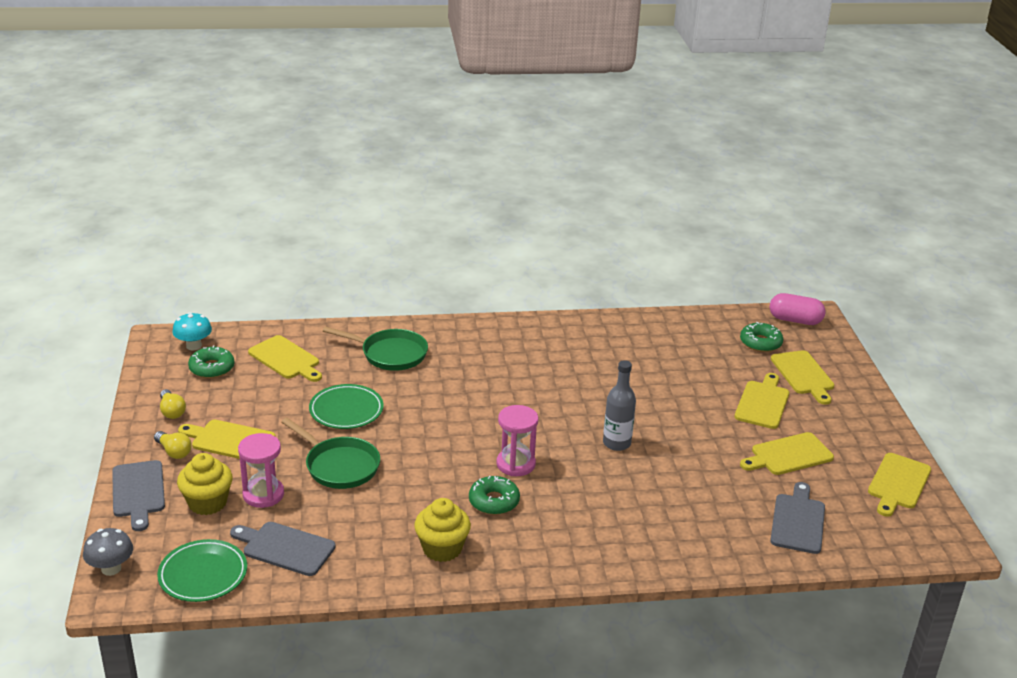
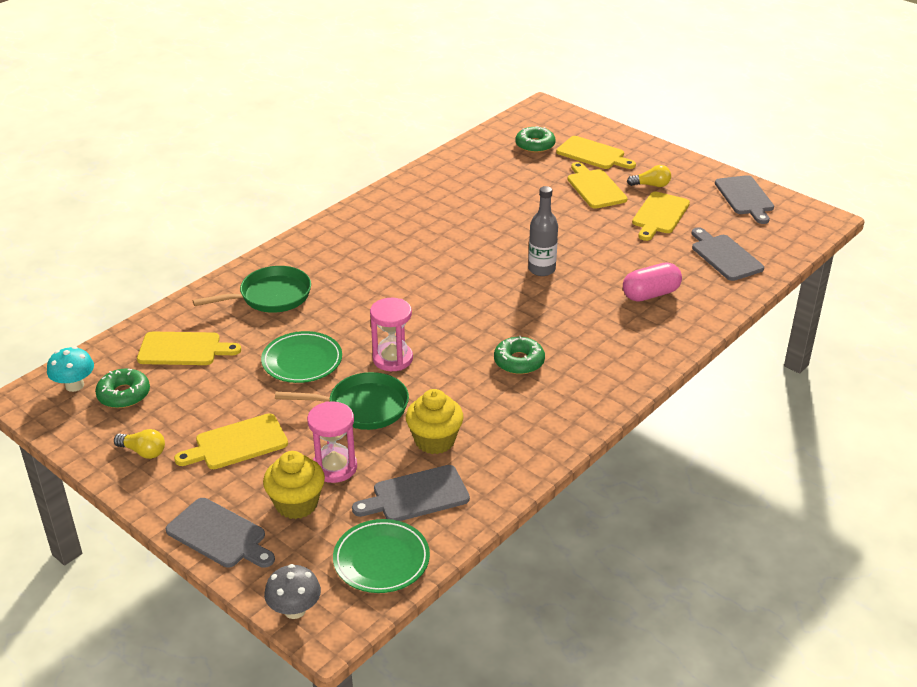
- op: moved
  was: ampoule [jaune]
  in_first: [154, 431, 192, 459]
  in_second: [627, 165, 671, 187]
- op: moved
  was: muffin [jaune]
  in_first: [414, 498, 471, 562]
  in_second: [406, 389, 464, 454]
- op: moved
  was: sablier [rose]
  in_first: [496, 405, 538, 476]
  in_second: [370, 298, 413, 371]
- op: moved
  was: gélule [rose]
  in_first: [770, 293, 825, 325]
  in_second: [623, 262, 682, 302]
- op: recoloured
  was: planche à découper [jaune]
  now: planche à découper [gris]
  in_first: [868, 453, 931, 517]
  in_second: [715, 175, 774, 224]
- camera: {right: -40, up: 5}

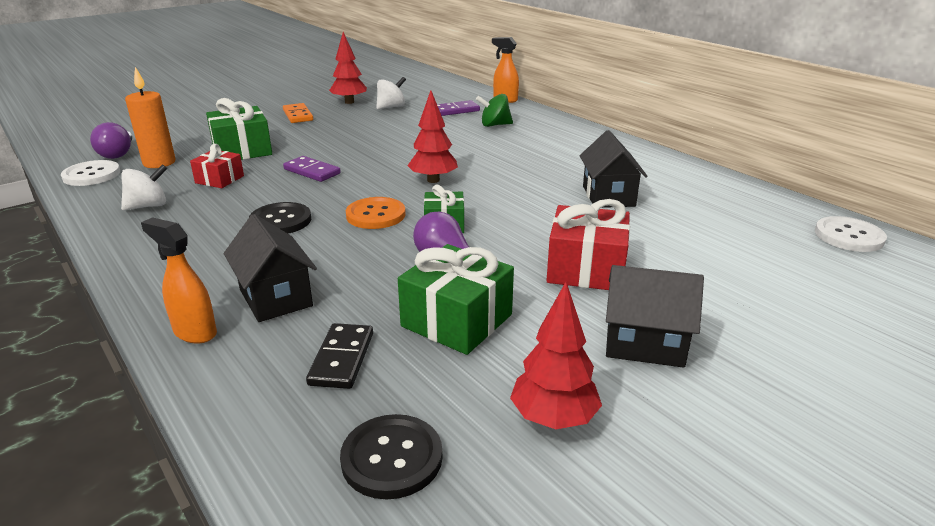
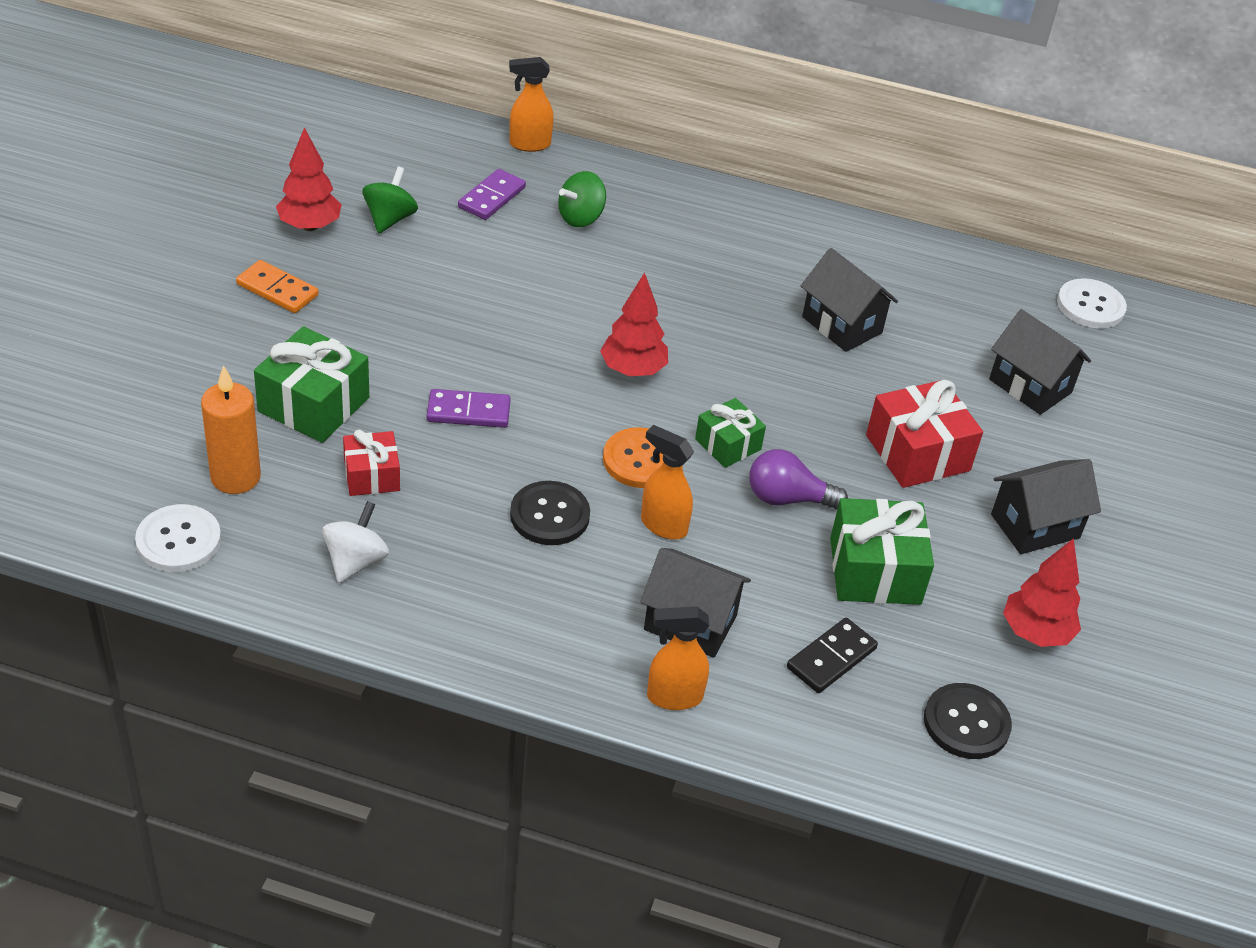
- op: removed
  was: ampoule [violet]
  in_first: [90, 122, 132, 159]
- op: added
  now: vaporisateur [orange]
  in_second: [641, 425, 694, 540]
- op: added
  now: maison [noir]
  in_second: [989, 309, 1091, 415]
- op: recoloured
  was: toupie [blanc]
  now: toupie [vert]
  in_first: [376, 77, 406, 109]
  in_second: [363, 167, 418, 233]
- op: turned
  was: domino [noir]
  in_first: [306, 323, 373, 389]
  in_second: [787, 618, 878, 693]
  clockwise: 75
- camera: {right: -40, up: 15}

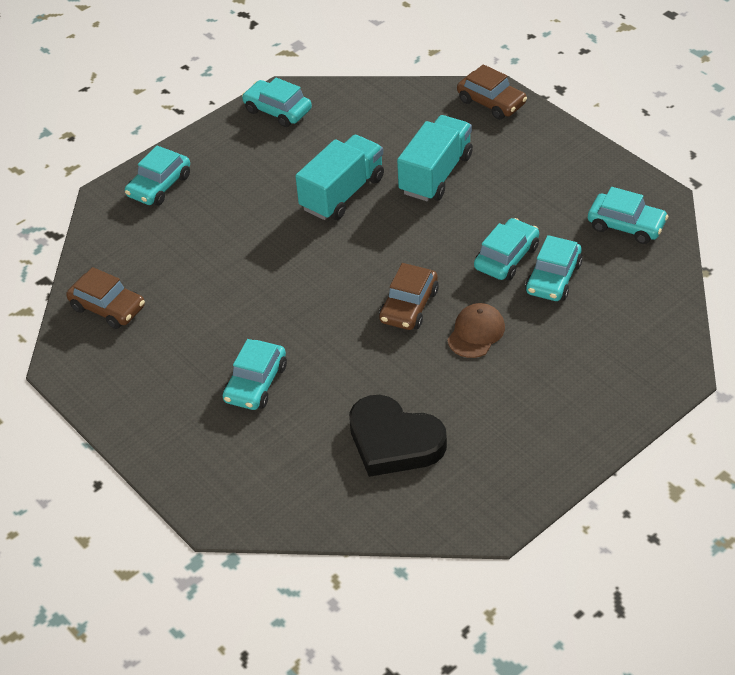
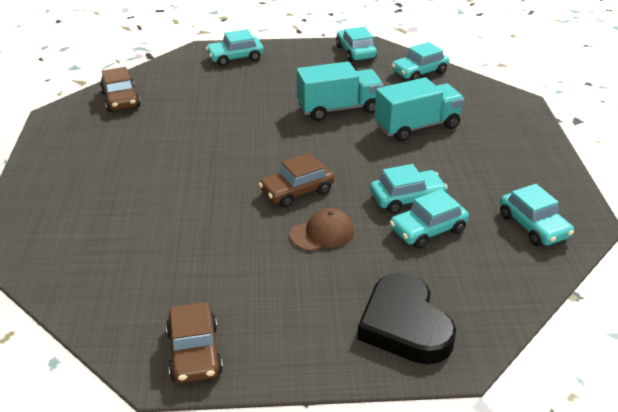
- op: moved
  was: voiture [turquoise]
  in_first: [223, 339, 287, 410]
  in_second: [392, 42, 449, 81]
- op: moved
  was: cœur [noir]
  in_first: [349, 395, 447, 477]
  in_second: [357, 273, 456, 364]
- op: moved
  was: voiture [marron]
  in_first: [457, 64, 527, 120]
  in_second: [166, 302, 223, 383]
- camera: {right: 35, up: -10}

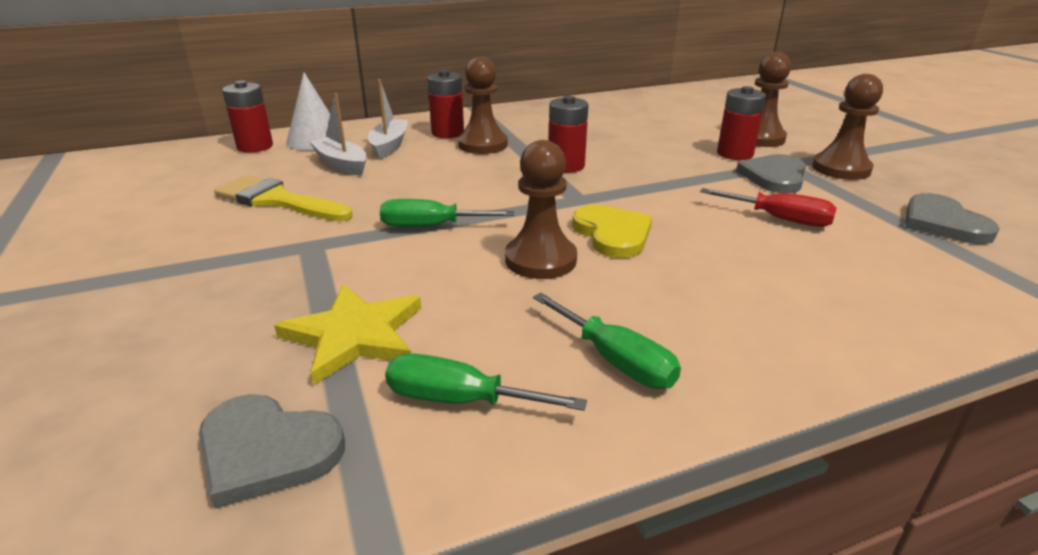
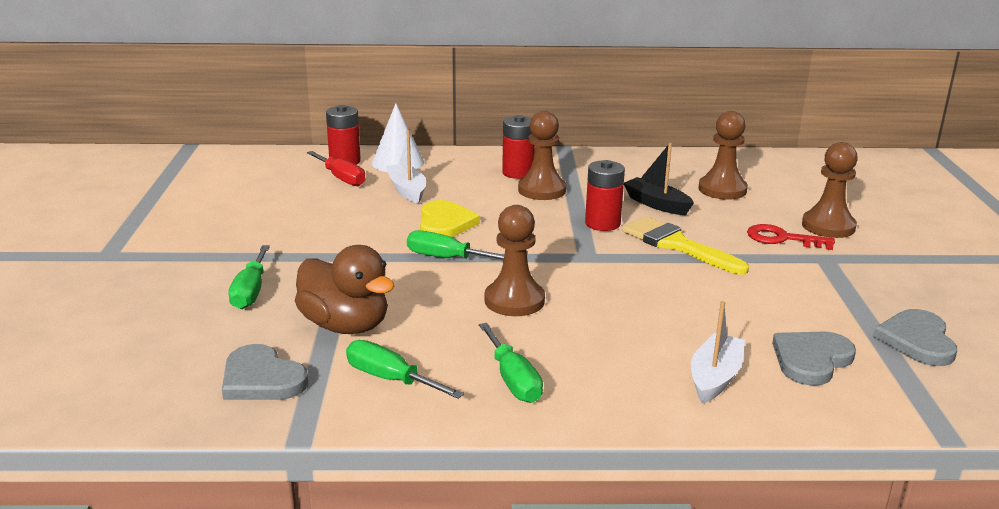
- op: added
  now: tournevis [vert]
  in_second: [229, 245, 270, 309]
- op: added
  now: bateau [noir]
  in_second: [624, 143, 694, 215]
- op: moved
  was: pinceau [jaune]
  in_first: [214, 175, 352, 221]
  in_second: [622, 216, 749, 275]
- op: moved
  was: bateau [blanc]
  in_first: [368, 79, 408, 159]
  in_second: [691, 301, 745, 404]
- op: moved
  was: cœur [jaune]
  in_first: [572, 205, 652, 258]
  in_second: [420, 200, 480, 237]
- op: moved
  was: tournevis [rouge]
  in_first: [700, 188, 837, 227]
  in_second: [307, 151, 365, 186]
- op: moved
  was: cœur [gris]
  in_first: [736, 154, 806, 193]
  in_second: [772, 332, 856, 386]
- op: moved
  was: pion [marron]
  in_first: [812, 74, 883, 180]
  in_second: [698, 111, 748, 200]
- op: replaced
  was: étoile [jaune]
  now: canard [marron]
  in_first: [274, 284, 421, 385]
  in_second: [295, 245, 394, 334]
- op: replaced
  was: pile [rouge]
  now: clé [rouge]
  in_first: [717, 86, 766, 160]
  in_second: [747, 224, 835, 250]
- camera: {right: 20, up: -5}

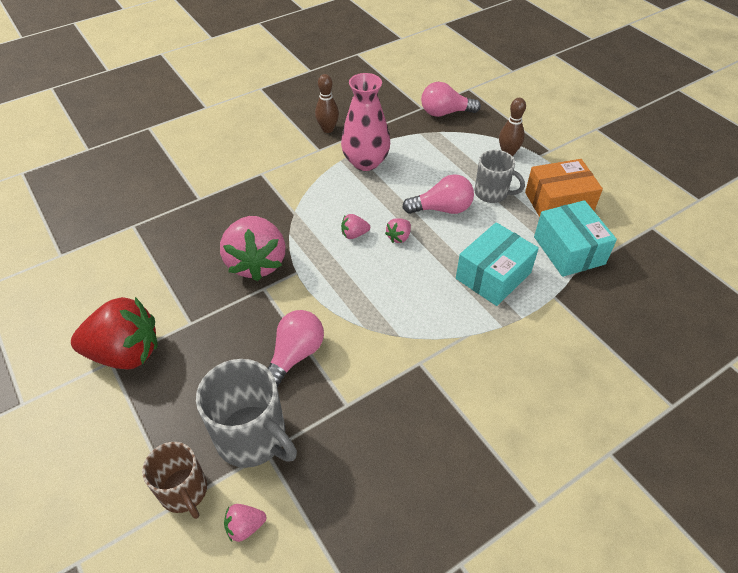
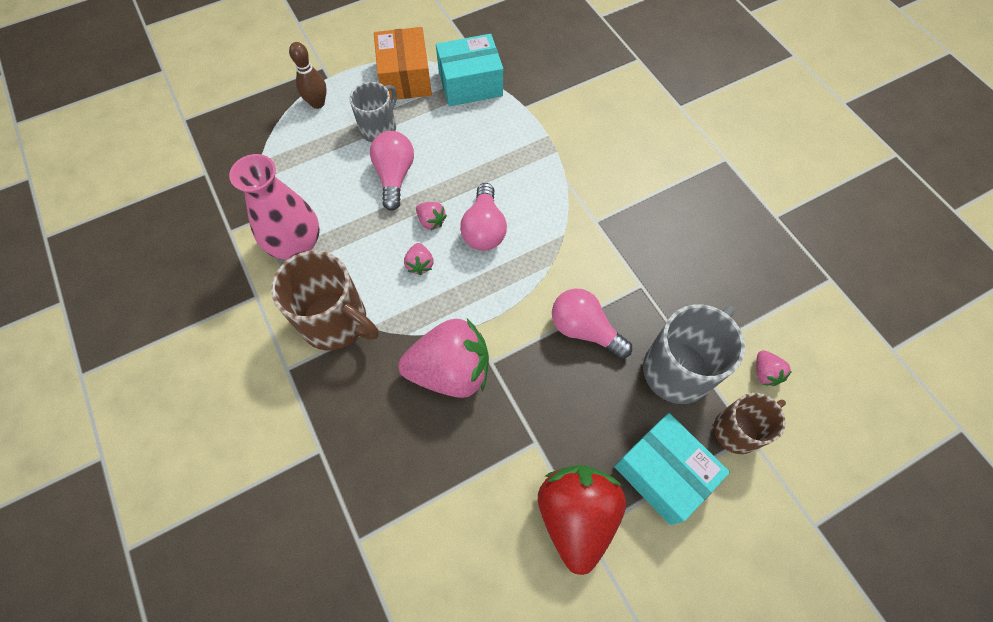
- op: removed
  was: quille [marron]
  in_first: [315, 74, 339, 133]
- op: added
  now: tasse [marron]
  in_second: [271, 251, 379, 351]
- op: moved
  was: ampoule [rose]
  in_first: [421, 82, 481, 117]
  in_second: [460, 183, 507, 251]
- op: moved
  was: boîte [turquoise]
  in_first: [456, 222, 539, 306]
  in_second: [614, 413, 730, 525]
- camera: {right: -85, up: 15}

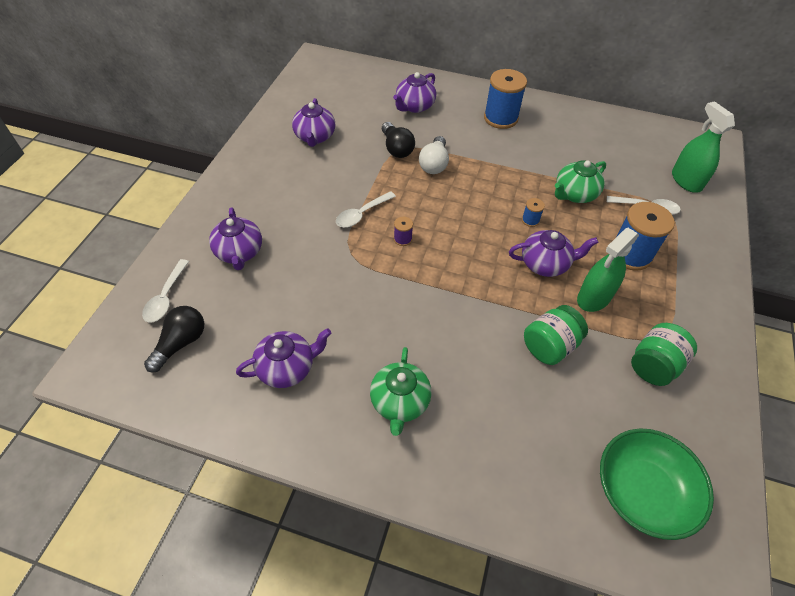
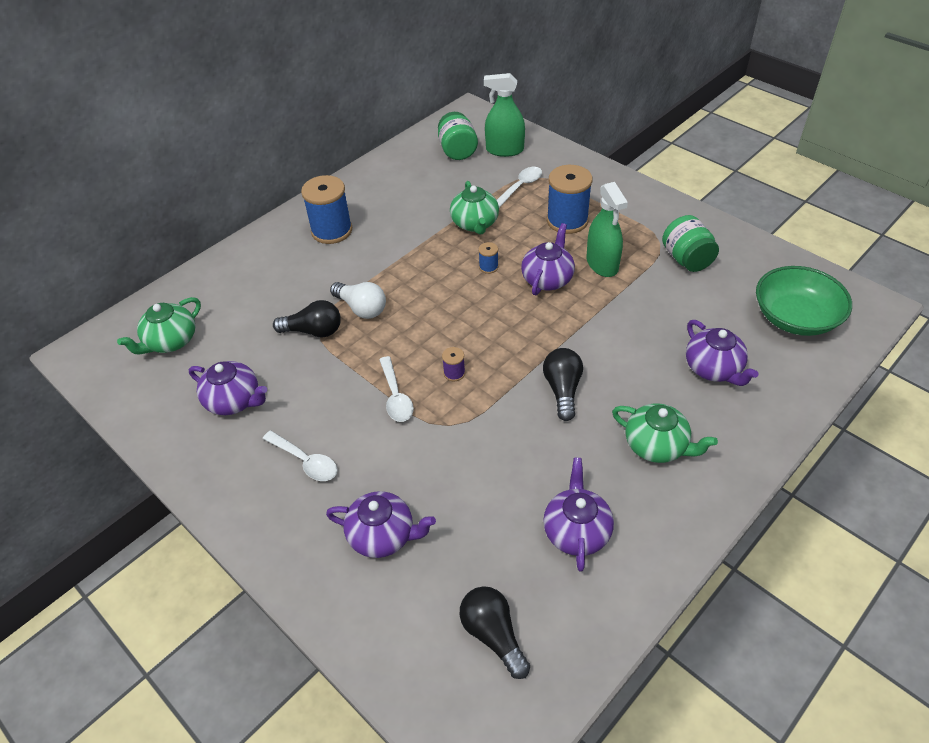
- op: added
  now: théière [vert]
  in_second: [117, 297, 201, 354]
- op: added
  now: ampoule [noir]
  in_second: [543, 348, 583, 421]
- op: moved
  was: cuillère [blanc]
  in_first: [142, 259, 189, 323]
  in_second: [263, 431, 337, 481]
- op: moved
  was: théière [violet]
  in_first: [393, 72, 436, 113]
  in_second: [686, 320, 759, 386]
- op: moved
  was: bocal [vert]
  in_first: [524, 305, 588, 365]
  in_second: [438, 112, 478, 160]
- camera: {right: -60, up: -5}

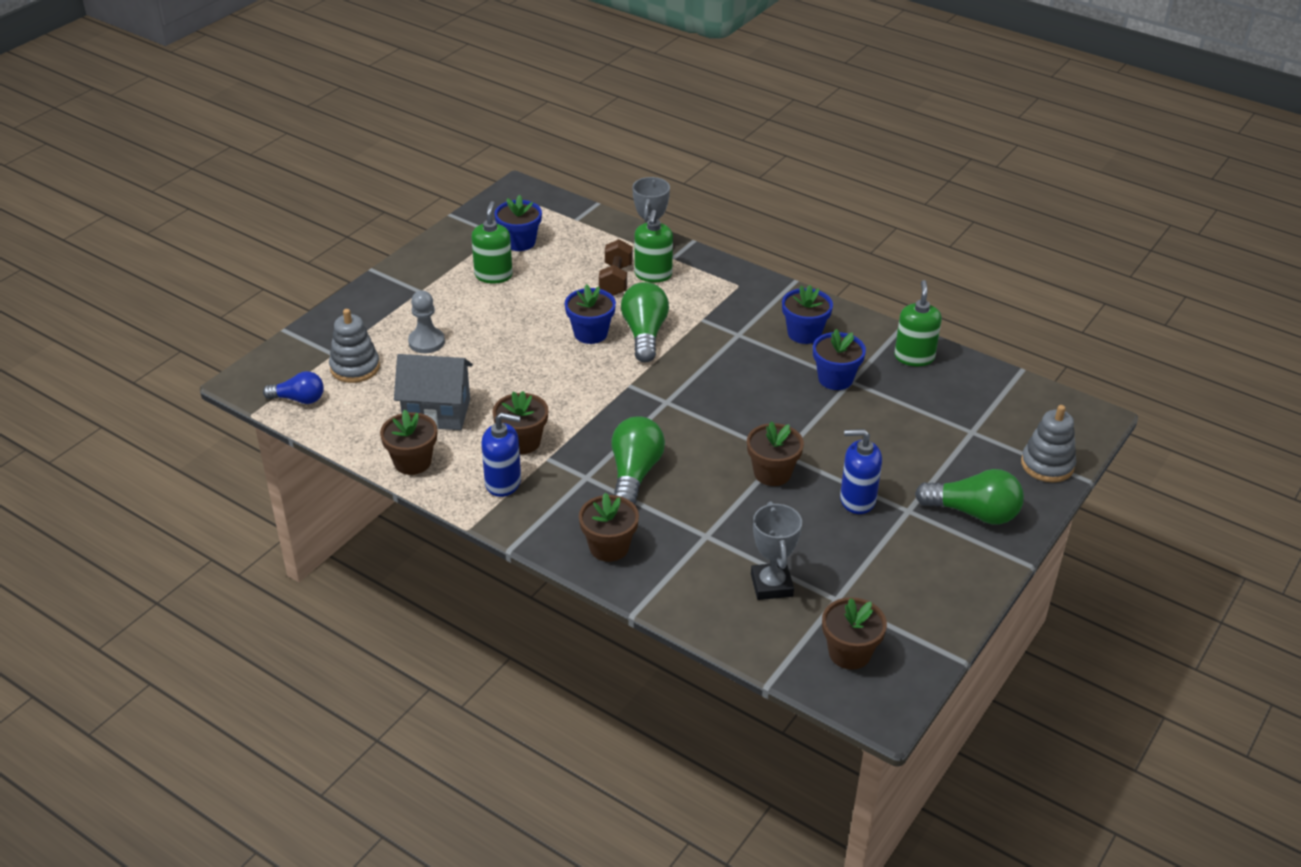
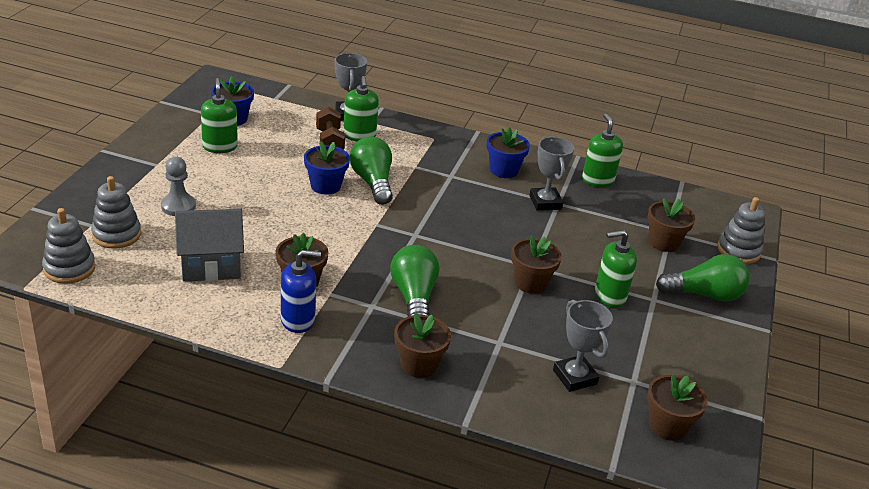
- op: moved
  was: pot de fleurs [marron]
  in_first: [380, 410, 437, 475]
  in_second: [647, 198, 695, 252]
- op: replaced
  was: ampoule [bleu]
  now: jouet à empiler [gris]
  in_first: [263, 371, 324, 404]
  in_second: [42, 208, 95, 284]
- op: replaced
  was: pot de fleurs [bleu]
  now: trophée [gris]
  in_first: [813, 329, 866, 390]
  in_second: [529, 137, 574, 211]
- op: recoloured
  was: distributeur de savon [bleu]
  now: distributeur de savon [vert]
  in_first: [840, 429, 882, 514]
  in_second: [595, 230, 637, 308]
- camera: {right: -20, up: -5}

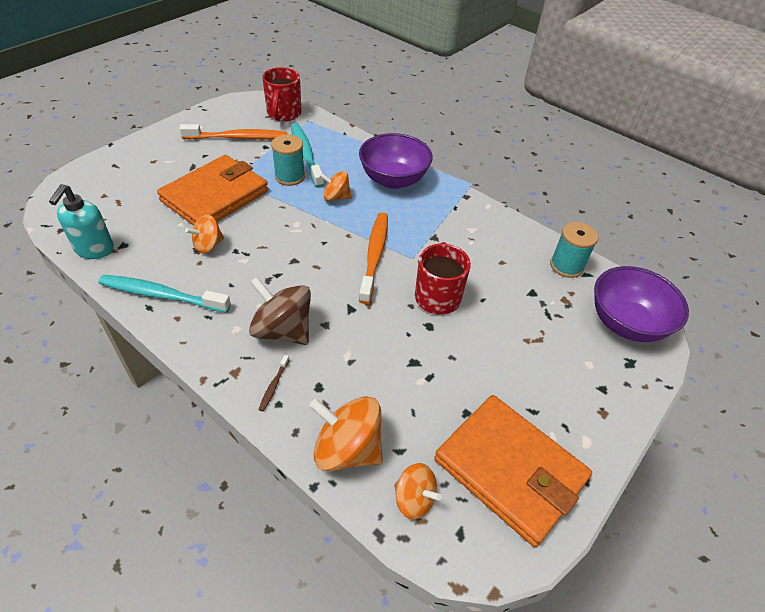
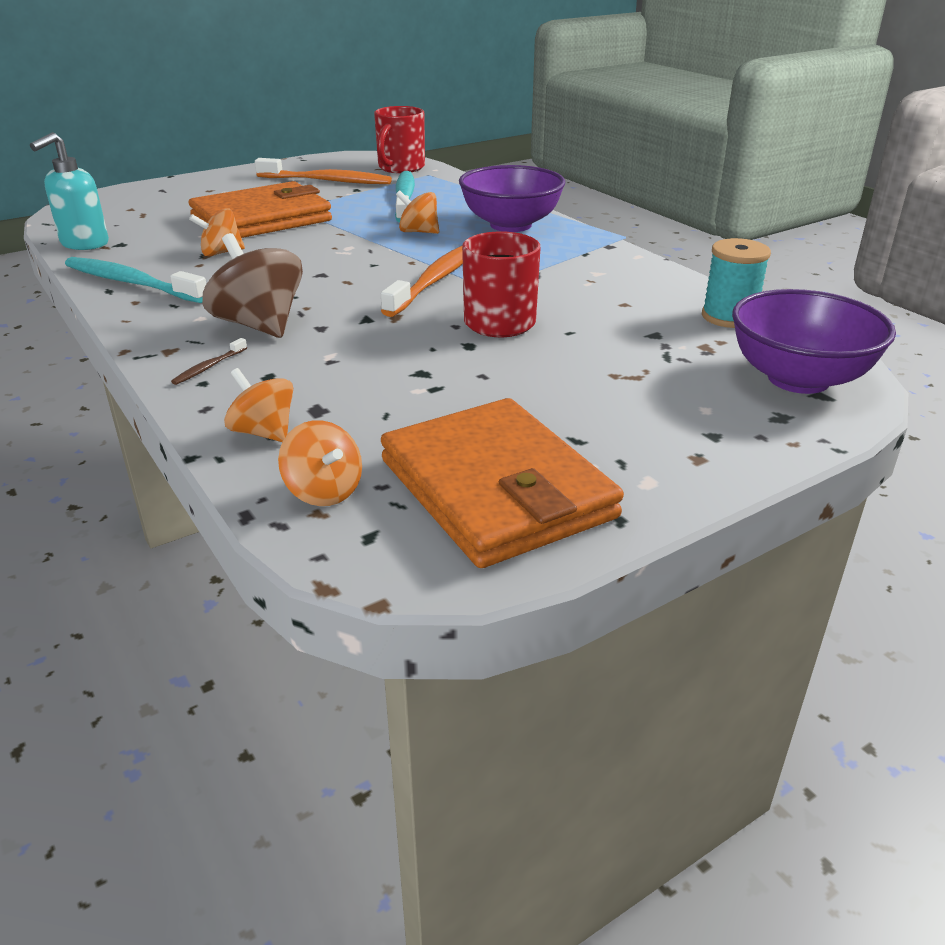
- op: removed
  was: bobine [turquoise]
  in_first: [271, 134, 305, 186]
- op: resized
  was: toupie [orange]
  in_first: [309, 396, 383, 471]
  in_second: [224, 368, 293, 442]
  ratio: 0.6
- camera: {right: 20, up: -15}

